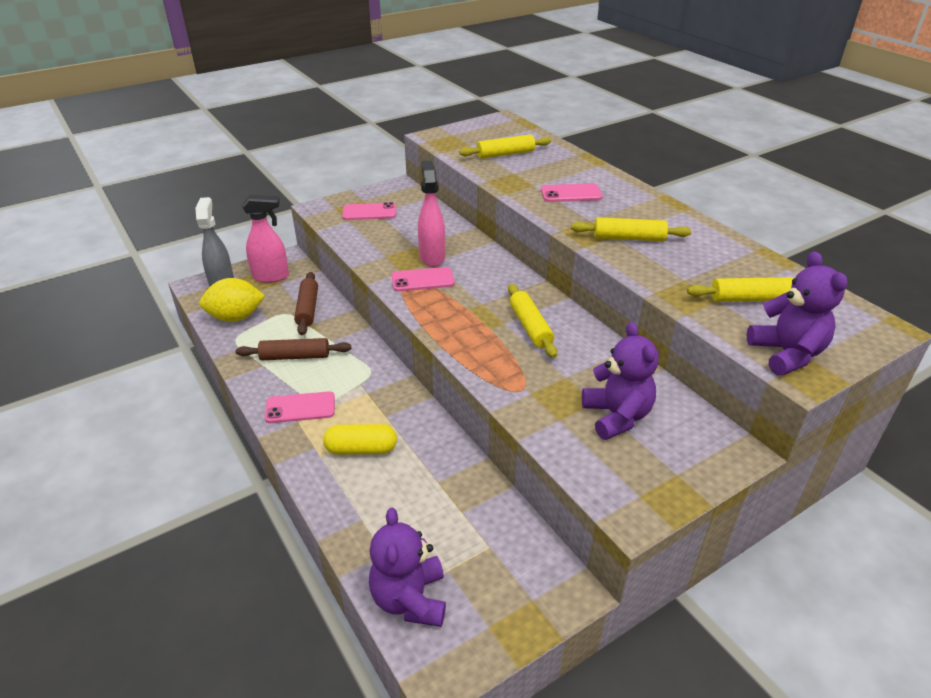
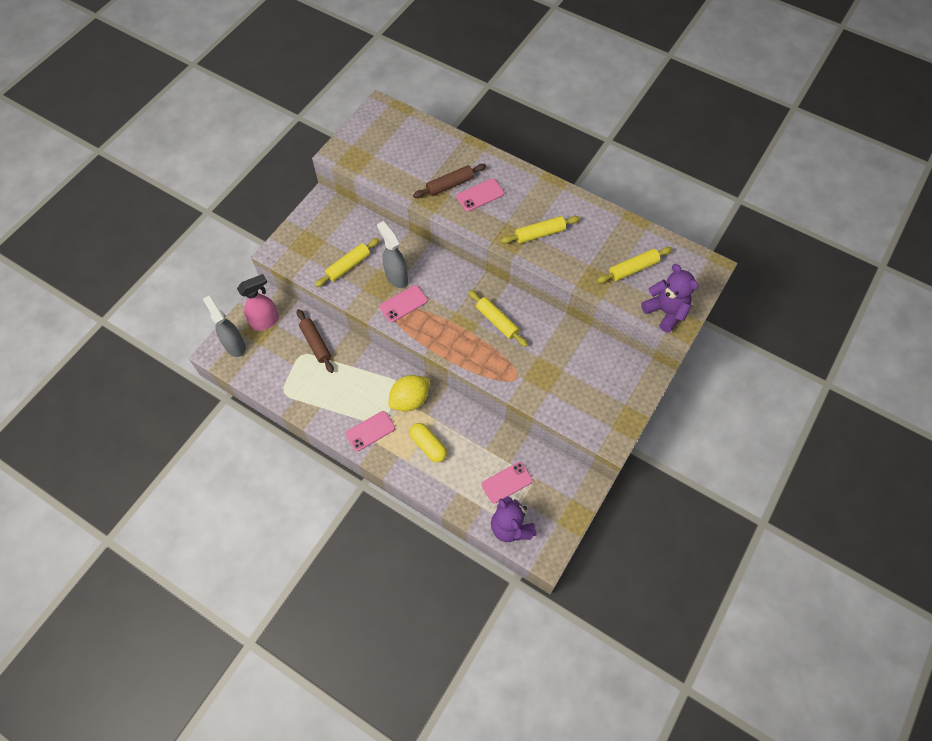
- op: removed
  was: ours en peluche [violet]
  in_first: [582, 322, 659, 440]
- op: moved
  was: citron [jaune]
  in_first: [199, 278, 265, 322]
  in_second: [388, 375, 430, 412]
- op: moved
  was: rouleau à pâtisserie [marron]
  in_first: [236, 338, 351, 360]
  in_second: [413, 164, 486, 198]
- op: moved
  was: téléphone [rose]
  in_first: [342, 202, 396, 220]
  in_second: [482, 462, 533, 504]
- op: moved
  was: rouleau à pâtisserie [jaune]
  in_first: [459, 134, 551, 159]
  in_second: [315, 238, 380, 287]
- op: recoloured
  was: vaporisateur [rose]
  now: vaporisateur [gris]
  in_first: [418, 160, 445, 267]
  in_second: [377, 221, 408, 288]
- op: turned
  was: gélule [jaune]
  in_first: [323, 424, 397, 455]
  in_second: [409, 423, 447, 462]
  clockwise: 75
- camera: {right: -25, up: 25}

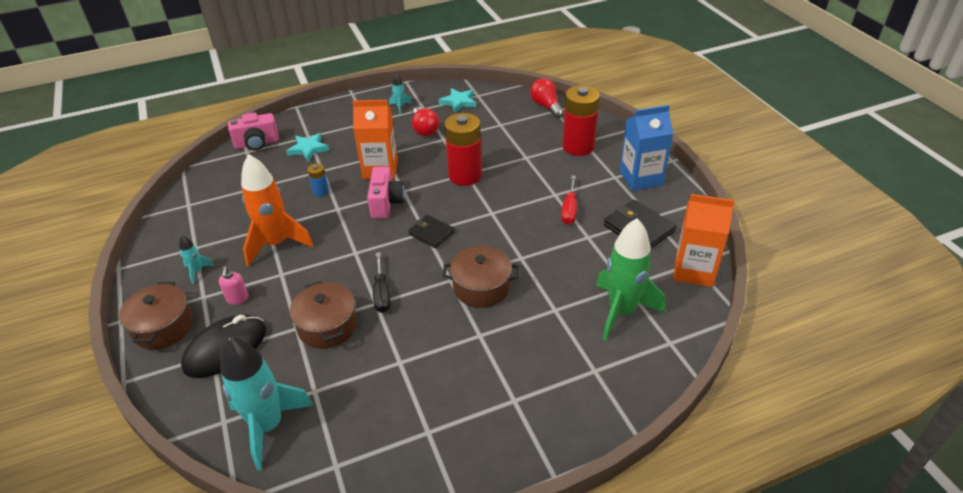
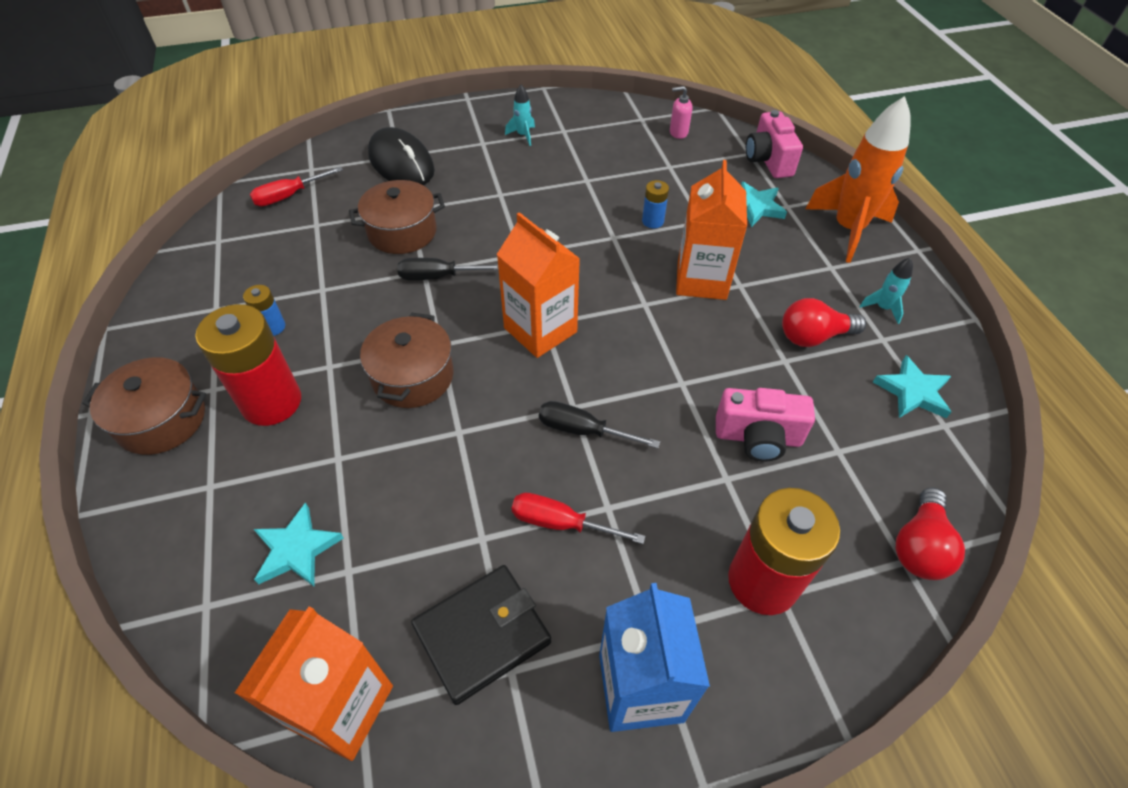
- op: added
  now: pile [bleu]
  in_second: [243, 285, 285, 336]
- op: added
  now: tournevis [noir]
  in_second: [539, 401, 660, 448]
- op: moved
  was: marmite [marron]
  in_first: [119, 282, 193, 350]
  in_second: [82, 357, 206, 455]
- op: moved
  was: distributeur de savon [rose]
  in_first: [219, 267, 249, 305]
  in_second: [670, 86, 692, 139]
- op: moved
  was: fusée [orange]
  in_first: [241, 154, 314, 267]
  in_second: [806, 96, 911, 263]
- op: moved
  was: appareil photo [rose]
  in_first: [367, 166, 405, 218]
  in_second: [716, 388, 815, 462]
- op: moved
  was: pile [rouge]
  in_first: [444, 113, 482, 186]
  in_second: [195, 304, 301, 426]
- op: replaced
  was: fusée [turquoise]
  now: tournevis [rouge]
  in_first: [221, 337, 314, 470]
  in_second: [250, 166, 343, 206]
- op: replaced
  was: portefeuille [noir]
  now: brique de lait [orange]
  in_first: [408, 215, 455, 248]
  in_second: [496, 212, 580, 358]
- op: replaced
  was: fusée [vert]
  now: étoile [turquoise]
  in_first: [596, 218, 665, 341]
  in_second: [254, 502, 344, 586]
- op: turned
  was: ampoule [rouge]
  in_first: [530, 78, 564, 118]
  in_second: [896, 487, 965, 580]
  clockwise: 135
- camera: {right: 95, up: 10}

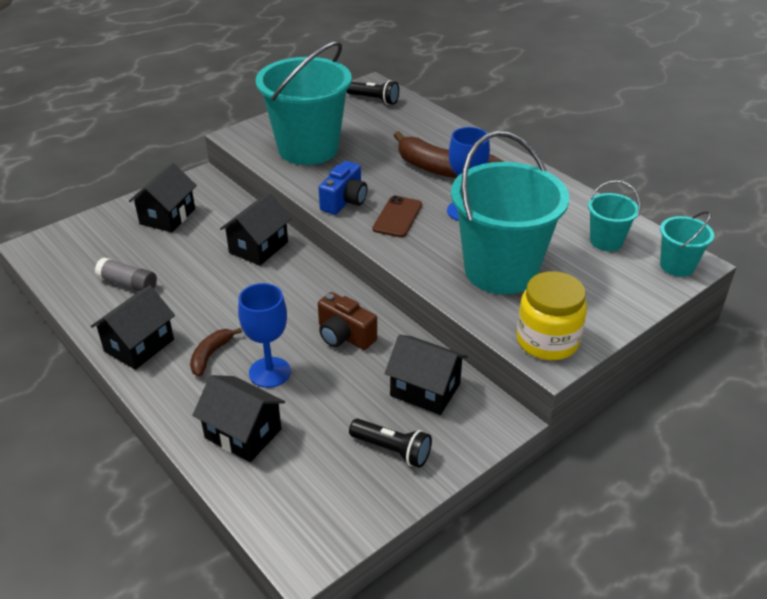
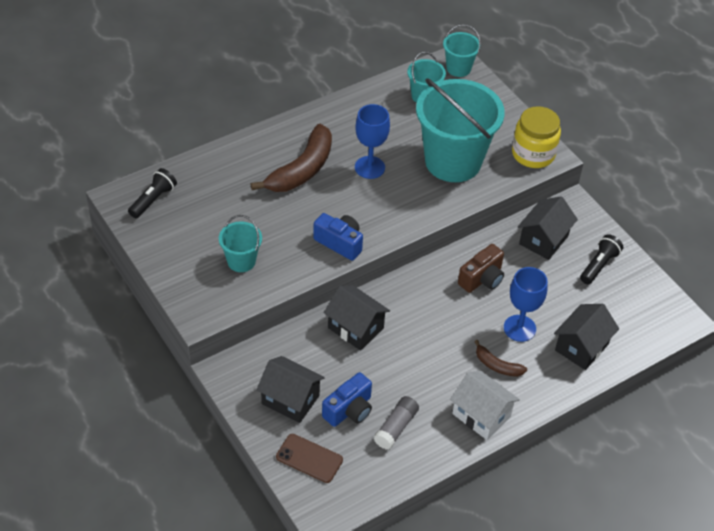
- op: added
  now: appareil photo [bleu]
  in_second: [322, 372, 372, 427]
- op: moved
  was: téléphone [marron]
  in_first: [373, 195, 422, 237]
  in_second: [276, 434, 343, 483]
- op: recoloured
  was: maison [noir]
  now: maison [blanc]
  in_first: [90, 285, 175, 370]
  in_second: [450, 370, 520, 440]
- op: resized
  was: seau [turquoise]
  in_first: [256, 41, 352, 165]
  in_second: [219, 215, 262, 272]
  ratio: 0.47
- camera: {right: -85, up: 10}

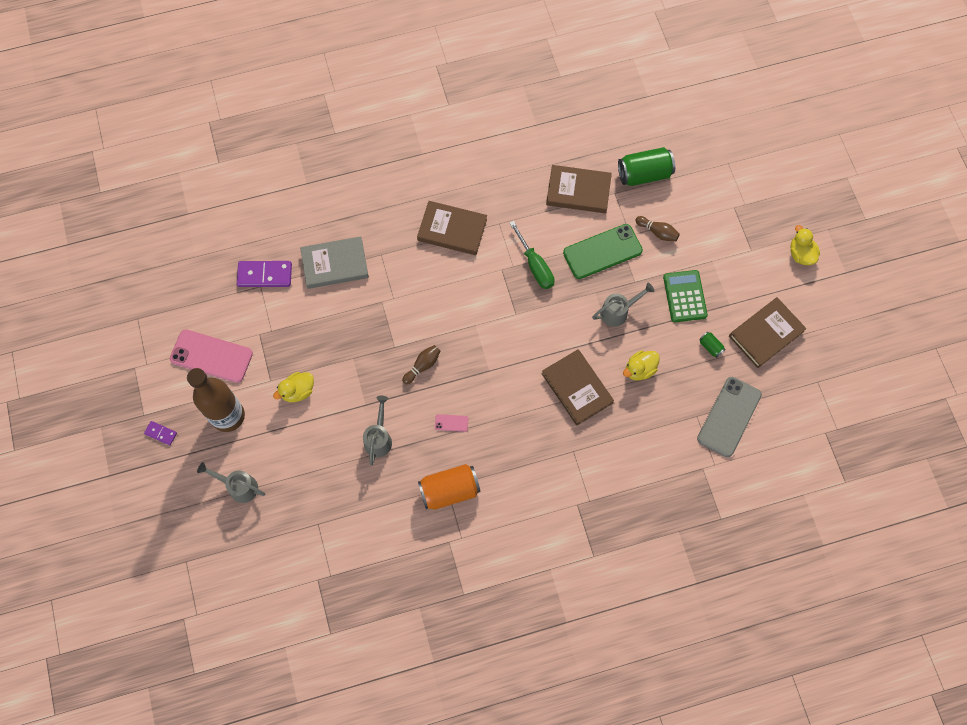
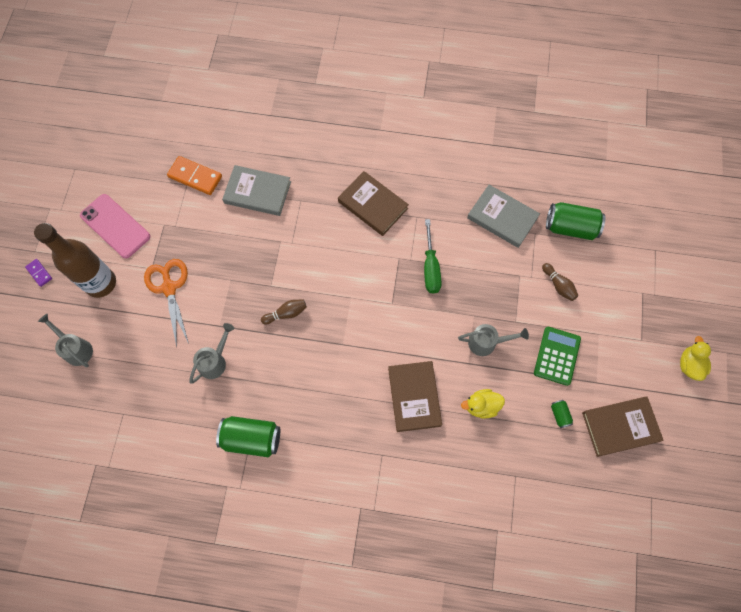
- op: removed
  was: téléphone [rose]
  in_first: [435, 414, 468, 432]
- op: removed
  was: téléphone [vert]
  in_first: [563, 224, 643, 279]
- op: removed
  was: téléphone [gris]
  in_first: [697, 377, 762, 457]
- op: replaced
  was: canard [jaune]
  now: ciseaux [orange]
  in_first: [273, 372, 314, 402]
  in_second: [144, 259, 189, 347]
- op: recoloured
  was: domino [violet]
  now: domino [orange]
  in_first: [237, 261, 292, 287]
  in_second: [167, 156, 222, 195]
- op: recoloured
  was: canette [orange]
  now: canette [vert]
  in_first: [418, 464, 481, 510]
  in_second: [216, 416, 280, 457]
- op: recoloured
  was: livre [marron]
  now: livre [gris]
  in_first: [546, 165, 612, 213]
  in_second: [467, 185, 540, 248]
- camera: {right: 25, up: 0}

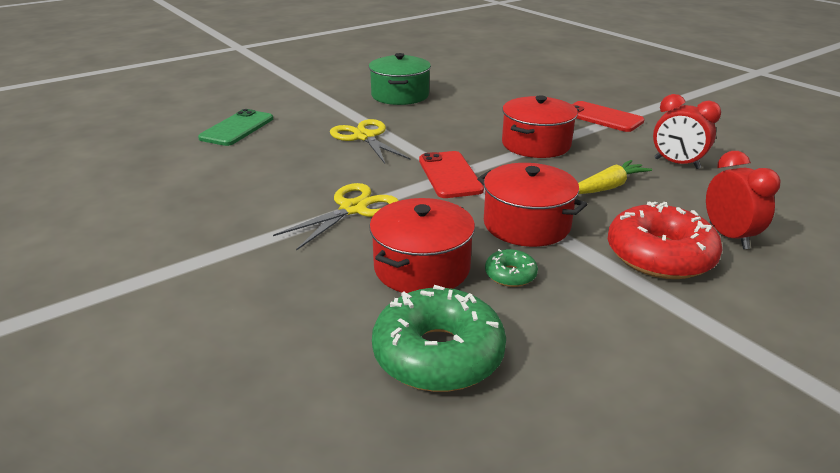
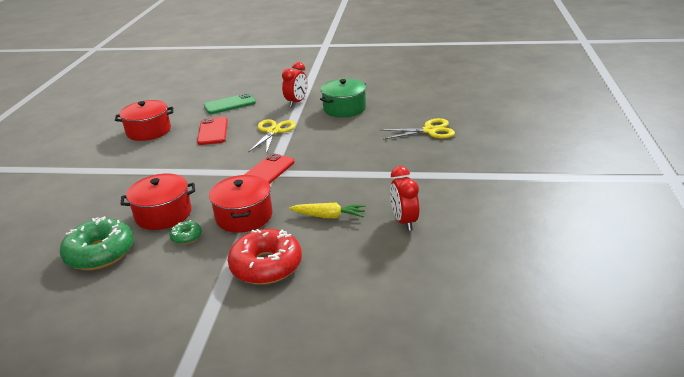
- op: moved
  was: ciseaux [jaune]
  in_first: [273, 183, 399, 251]
  in_second: [380, 118, 455, 140]
- op: moved
  was: marmite [rouge]
  in_first: [502, 95, 578, 158]
  in_second: [115, 100, 173, 141]
- op: moved
  was: téléphone [rouge]
  in_first: [572, 101, 645, 132]
  in_second: [197, 117, 228, 145]
- op: moved
  was: réveil [rouge]
  in_first: [706, 151, 780, 249]
  in_second: [282, 62, 308, 107]
- camera: {right: 45, up: 0}

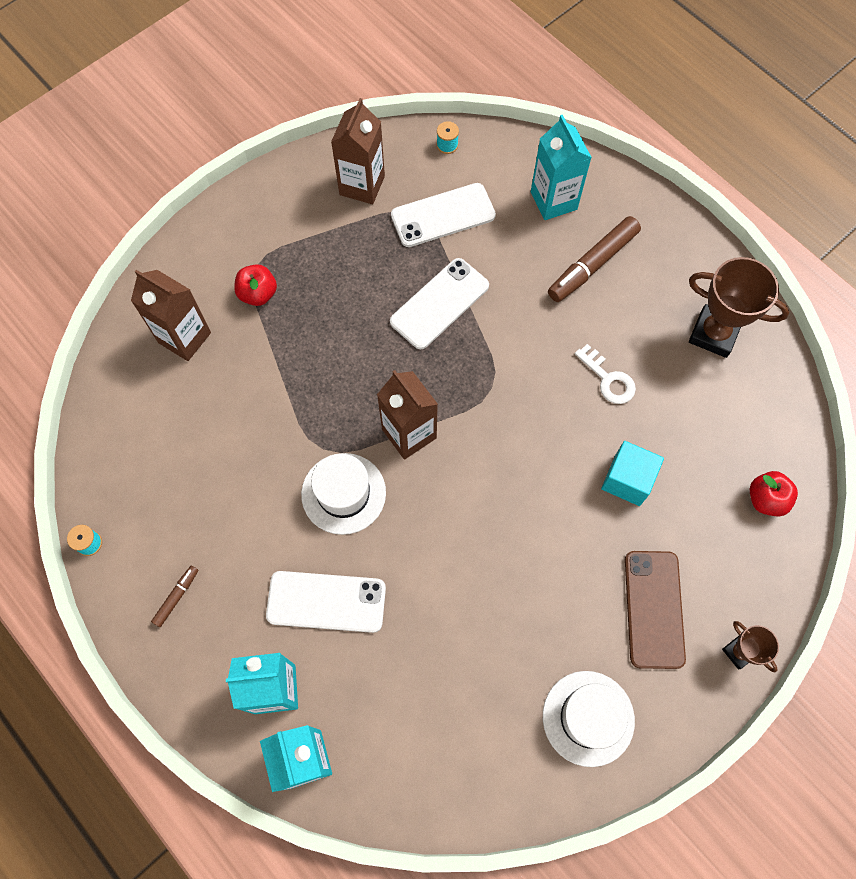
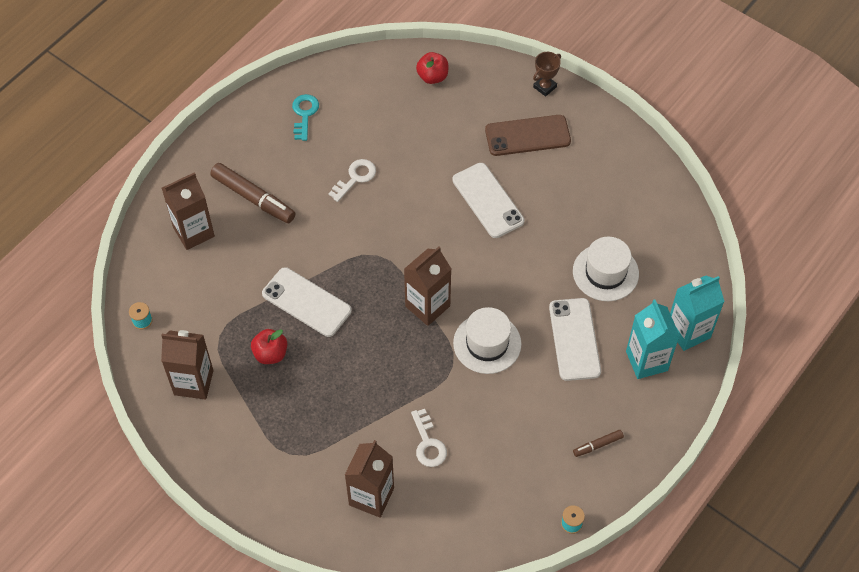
- op: removed
  was: cube [turquoise]
  in_first: [601, 441, 664, 506]
- op: added
  now: clé [blanc]
  in_second: [411, 409, 447, 467]
- op: moved
  was: pomme [rouge]
  in_first: [234, 264, 277, 306]
  in_second: [251, 329, 287, 364]
- op: moved
  was: téléphone [blanc]
  in_first: [391, 183, 496, 247]
  in_second: [452, 163, 525, 238]
- op: moved
  was: chapeau [blanc]
  in_first: [543, 671, 635, 767]
  in_second: [573, 237, 639, 301]
- op: replaced
  was: trophée [marron]
  now: clé [turquoise]
  in_first: [689, 257, 789, 358]
  in_second: [292, 94, 319, 141]
- op: recoloured
  was: brique de lait [turquoise]
  now: brique de lait [marron]
  in_first: [531, 115, 592, 220]
  in_second: [162, 172, 215, 250]
- op: turned
  was: feutre [marron]
  in_first: [151, 566, 198, 627]
  in_second: [573, 430, 624, 457]
  clockwise: -45
- camera: {right: -100, up: -10}

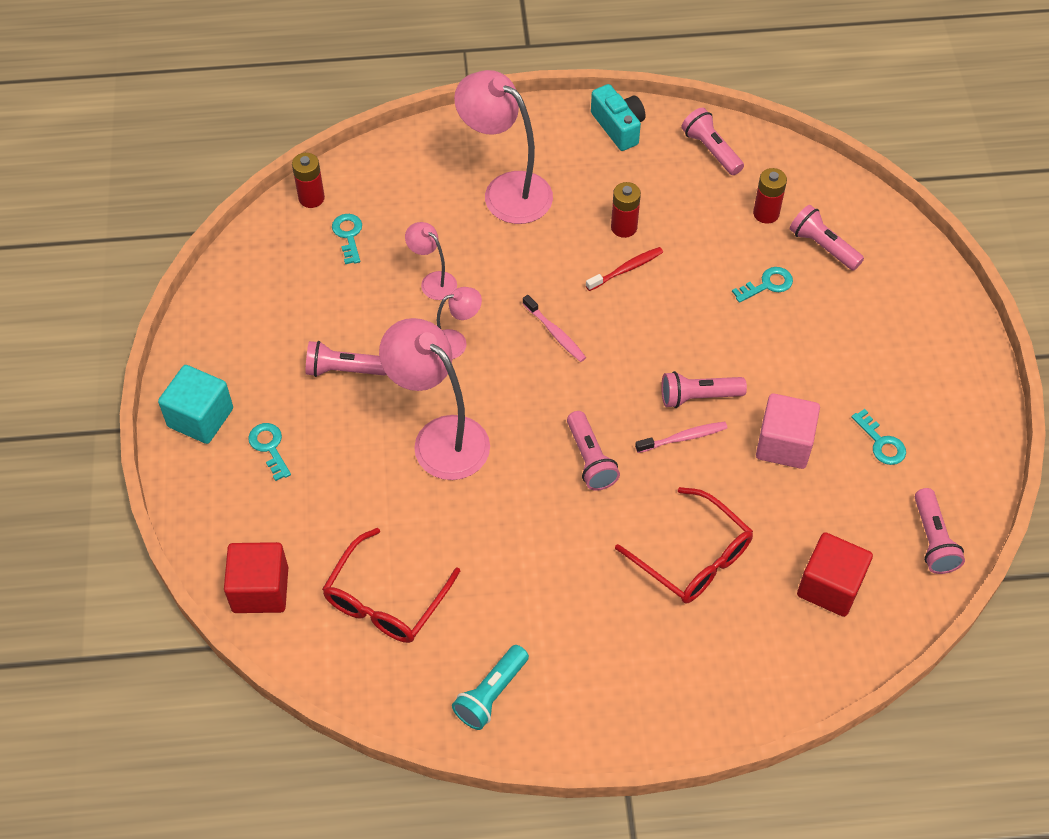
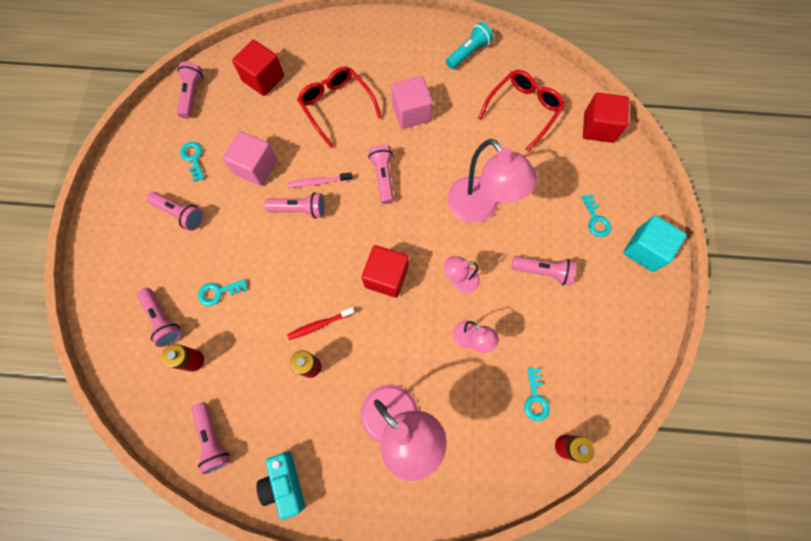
- op: added
  now: lampe de poche [rose]
  in_second: [147, 192, 204, 231]
- op: added
  now: cube [rose]
  in_second: [391, 76, 433, 129]
- op: replaced
  was: brosse à dents [rose]
  now: cube [rouge]
  in_first: [523, 295, 586, 362]
  in_second: [362, 245, 409, 298]
- camera: {right: -170, up: 15}

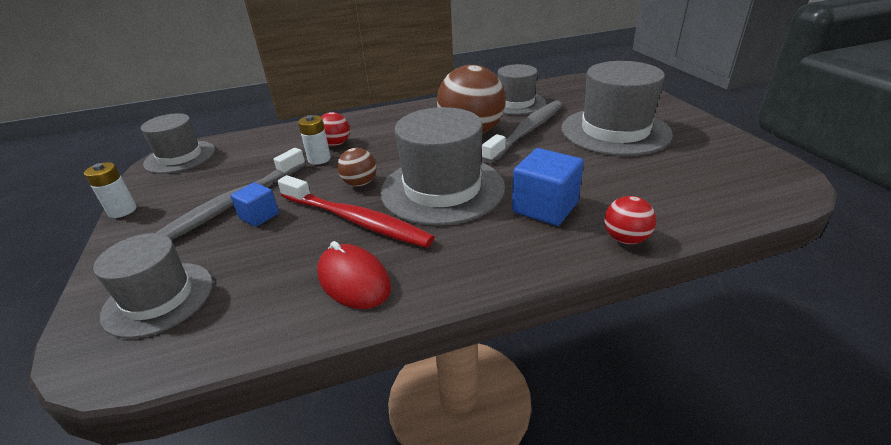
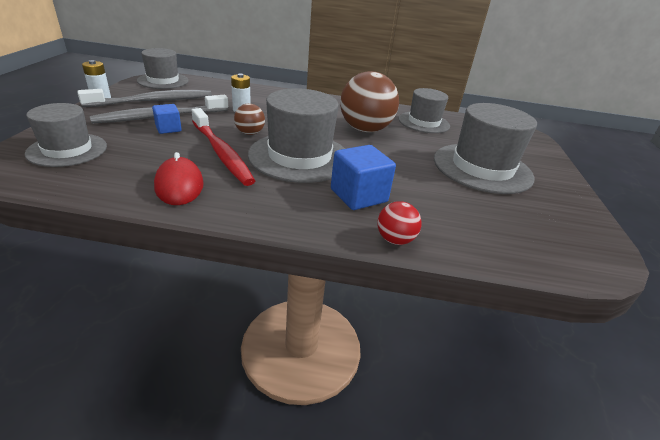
- op: removed
  was: balle [rouge]
  in_first: [321, 112, 350, 146]
- op: moved
  was: brosse à dents [gris]
  in_first: [482, 100, 562, 163]
  in_second: [78, 89, 212, 107]
- camera: {right: 20, up: 0}

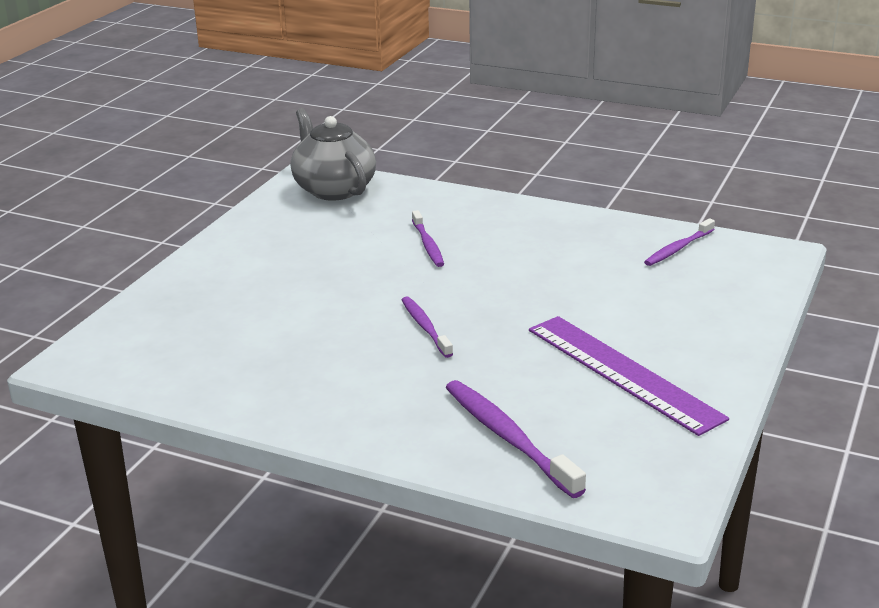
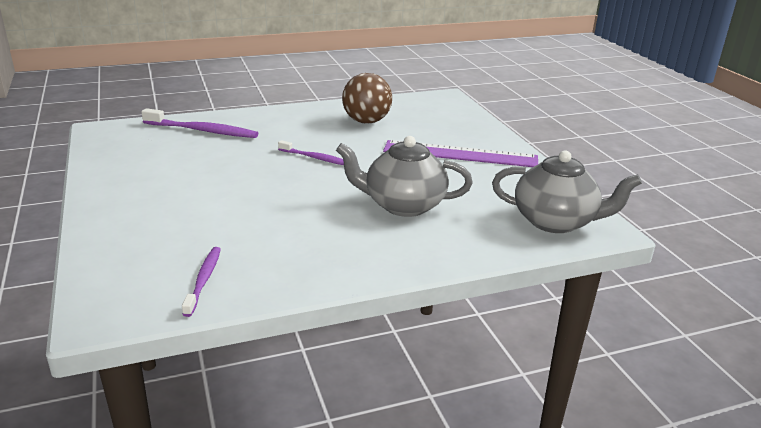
- op: added
  now: balle [marron]
  in_second: [342, 73, 392, 124]
- op: moved
  was: règle [violet]
  in_first: [529, 316, 729, 436]
  in_second: [383, 140, 538, 167]
- op: replaced
  was: brosse à dents [violet]
  now: théière [gris]
  in_first: [412, 210, 444, 267]
  in_second: [336, 136, 473, 217]
- camera: {right: 135, up: 0}

